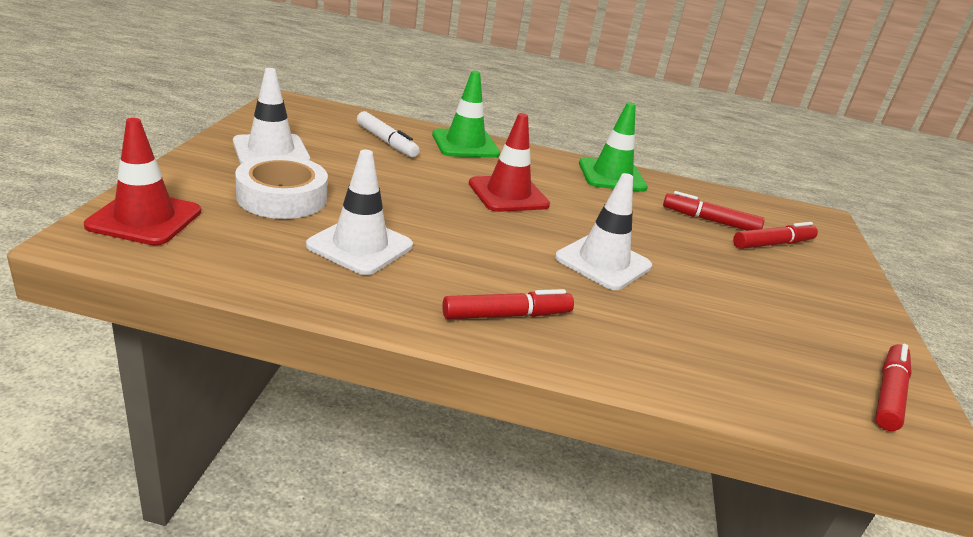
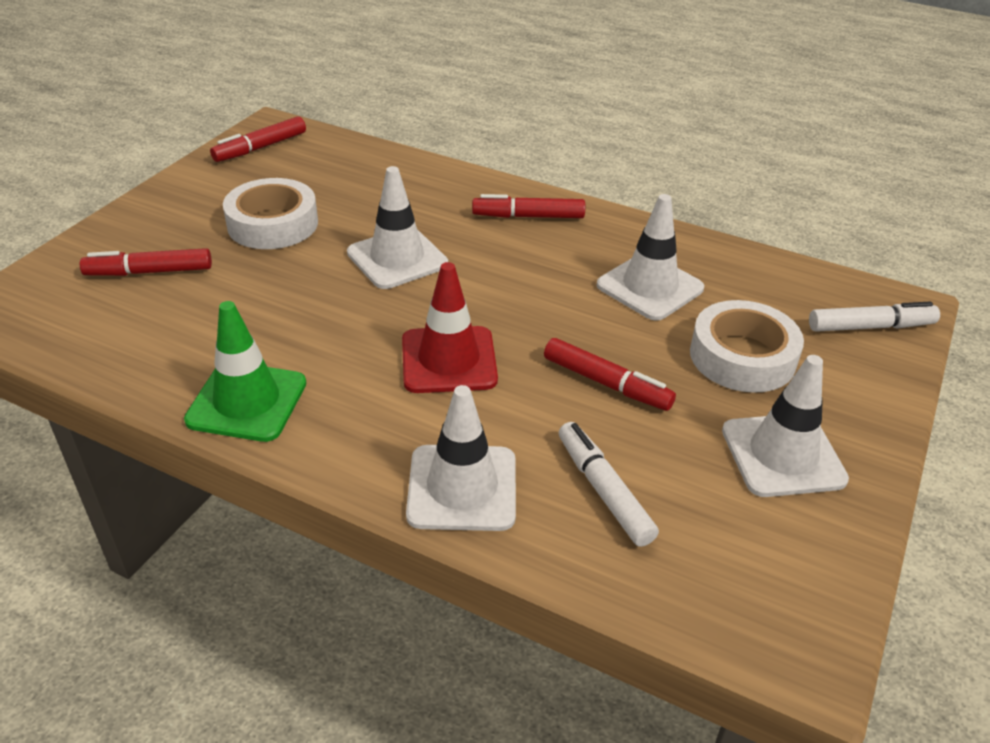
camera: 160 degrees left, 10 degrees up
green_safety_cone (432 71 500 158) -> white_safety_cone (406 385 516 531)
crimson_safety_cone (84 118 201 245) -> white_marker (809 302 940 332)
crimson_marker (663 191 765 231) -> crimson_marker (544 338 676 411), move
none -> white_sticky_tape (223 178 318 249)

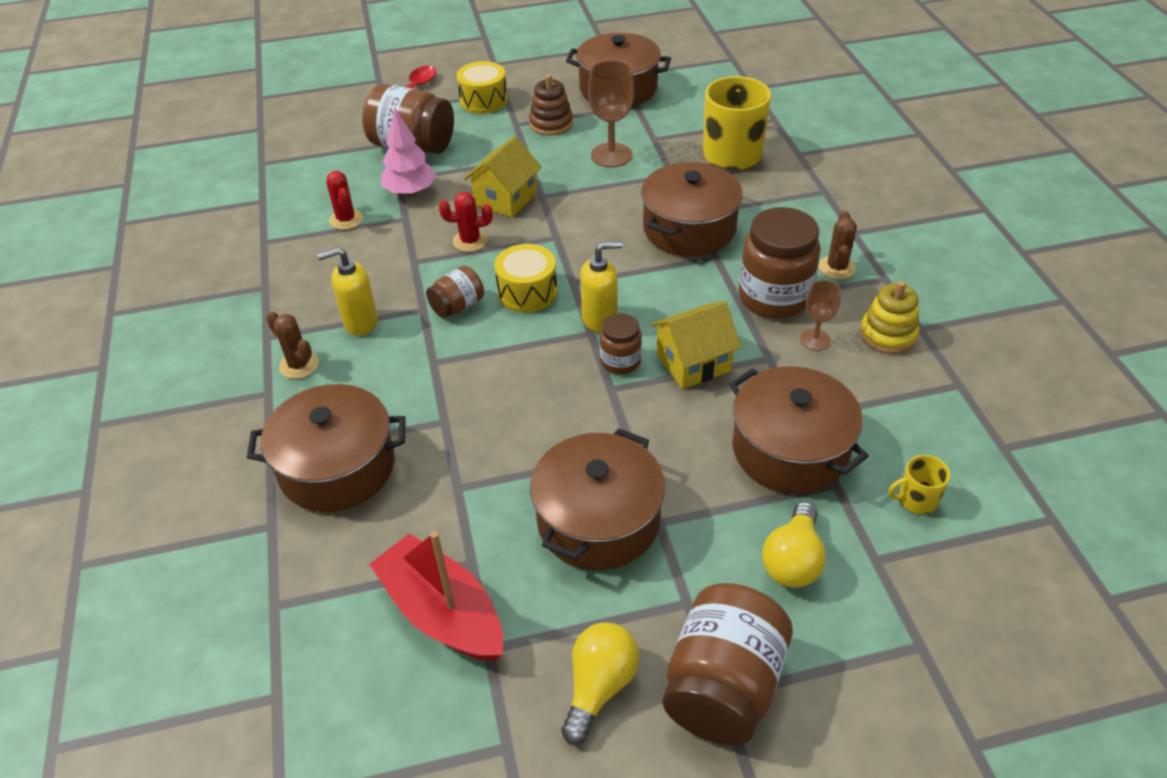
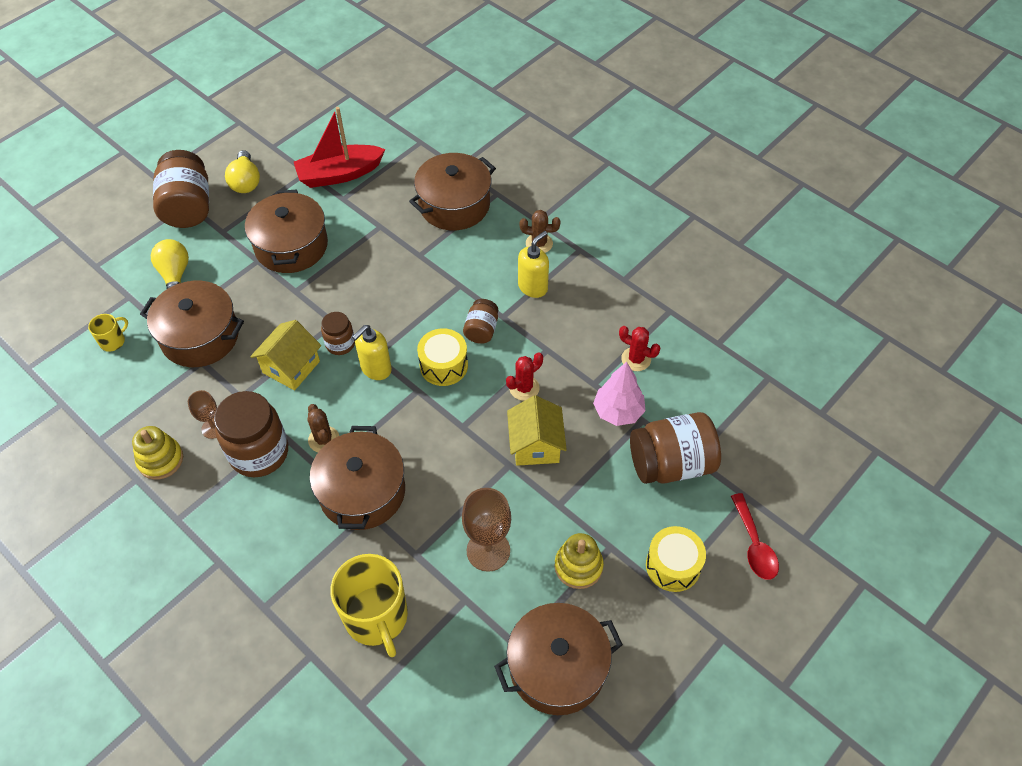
camera: 145 degrees right, 10 degrees up
brown_stacking_rings (529 74 573 136) -> golden_stacking_rings (555 533 604 589)
brown_saguaro_cactus (819 211 857 279) -> brown_saguaro_cactus (308 404 339 452), move
crimson_toy_boat (370 531 503 661) -> crimson_toy_boat (294 107 385 188), 150 degrees clockwise

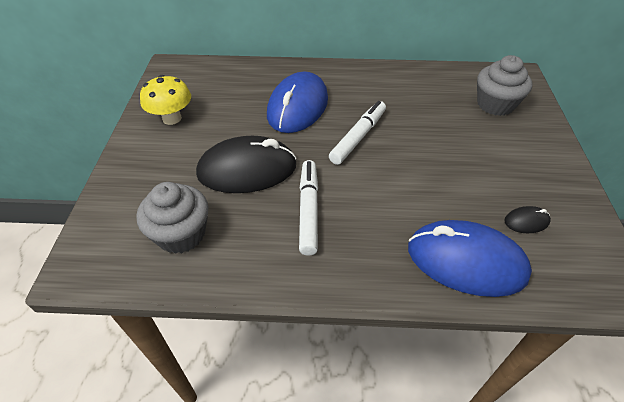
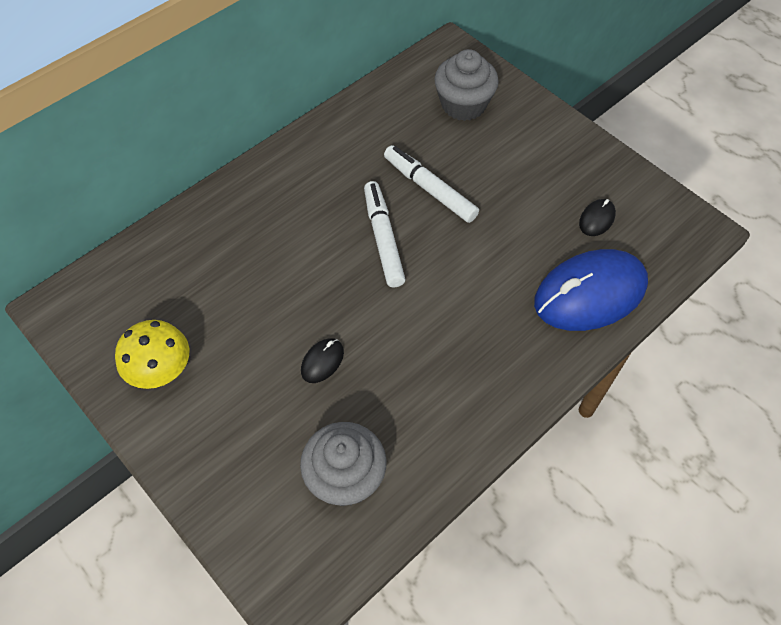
camera: 45 degrees left, 10 degrees up
cobalt_mouse (267 71 328 133) -> none
jet-black_mouse (196 136 297 193) -> jet-black_mouse (301 338 344 383), x0.42
white_marker (299 160 318 256) -> white_marker (384 145 479 223), move

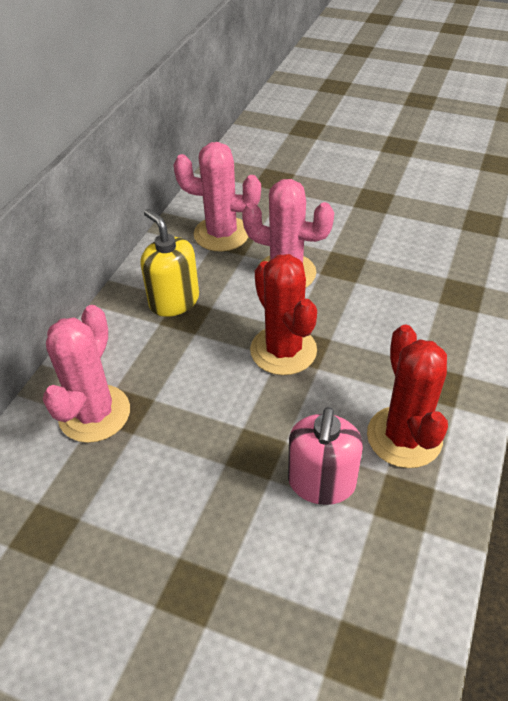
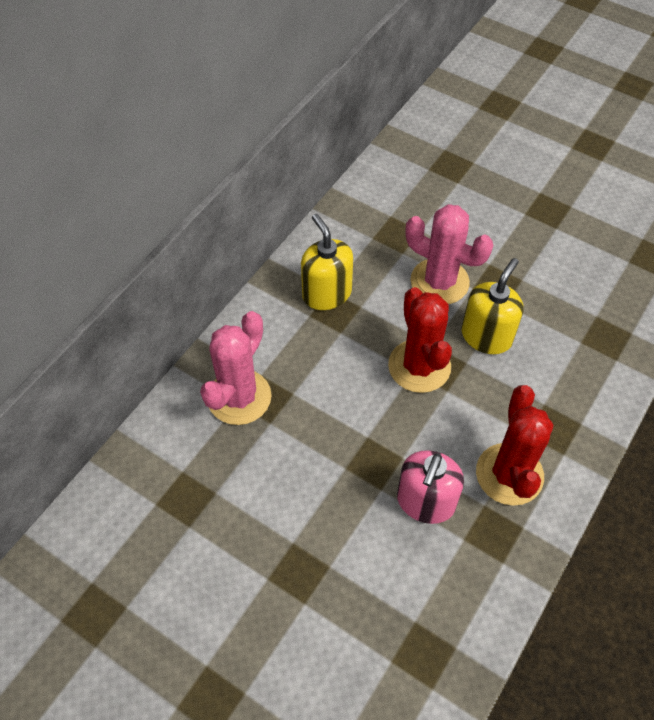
camera: 10 degrees right, 10 degrees up
pink_saguaro_cactus (173 142 261 251) -> none
none -> golden_soap_pump (461 258 524 354)

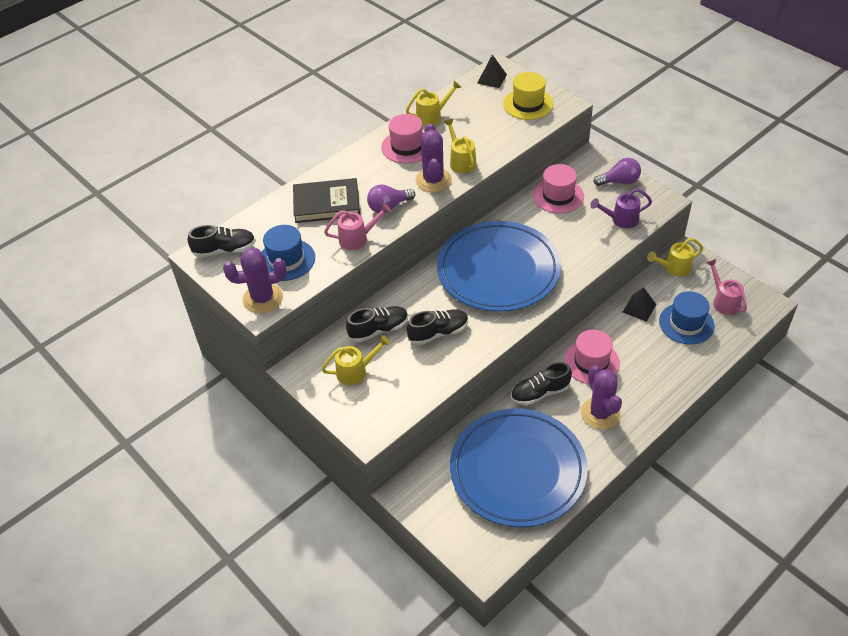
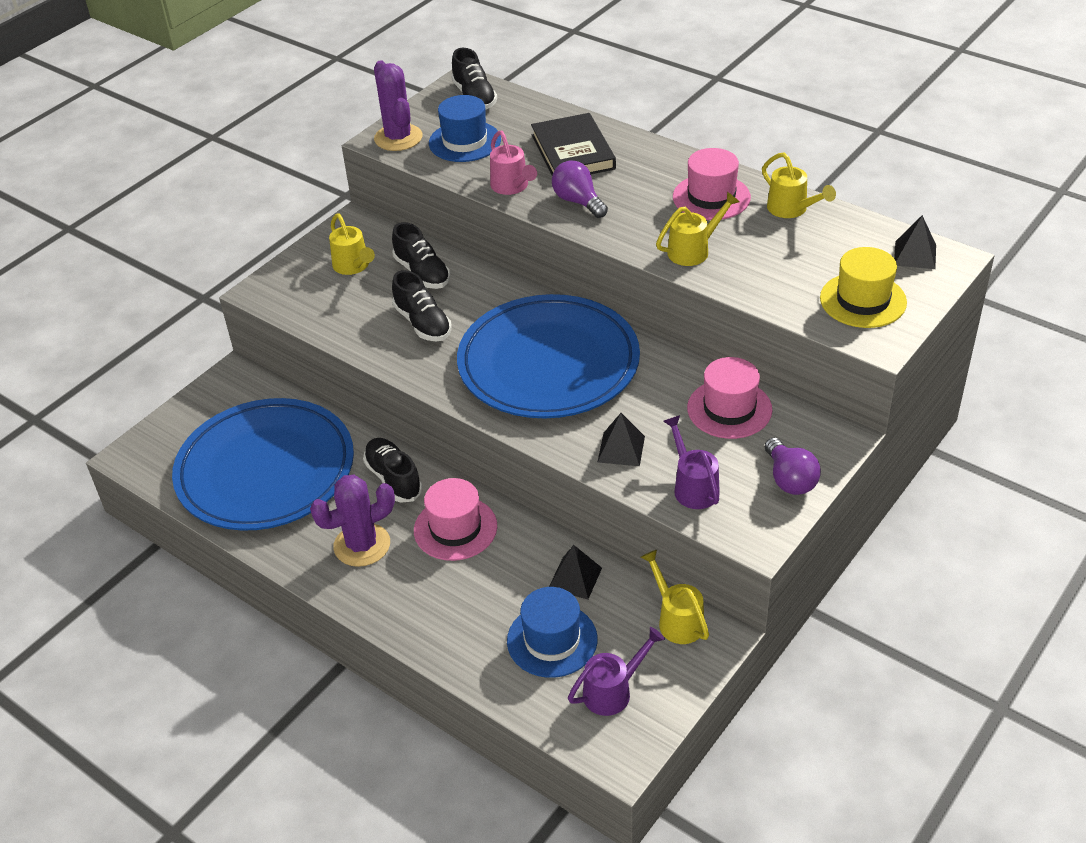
camera: 80 degrees right, 5 degrees down
purple_saguaro_cactus (416 124 452 192) -> none
pink_sprinkling_can (706 259 747 315) -> purple_sprinkling_can (568 627 665 716)
none -> jet-black_pyramid (598 413 645 466)

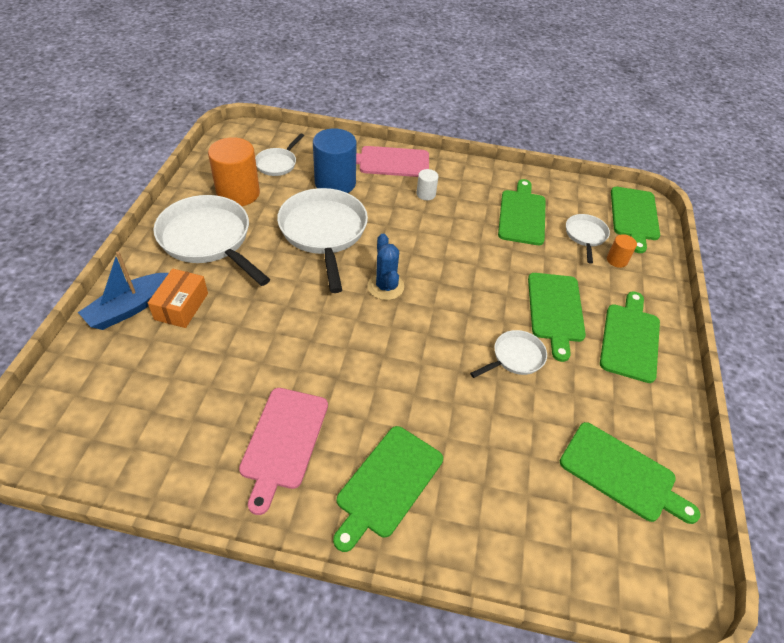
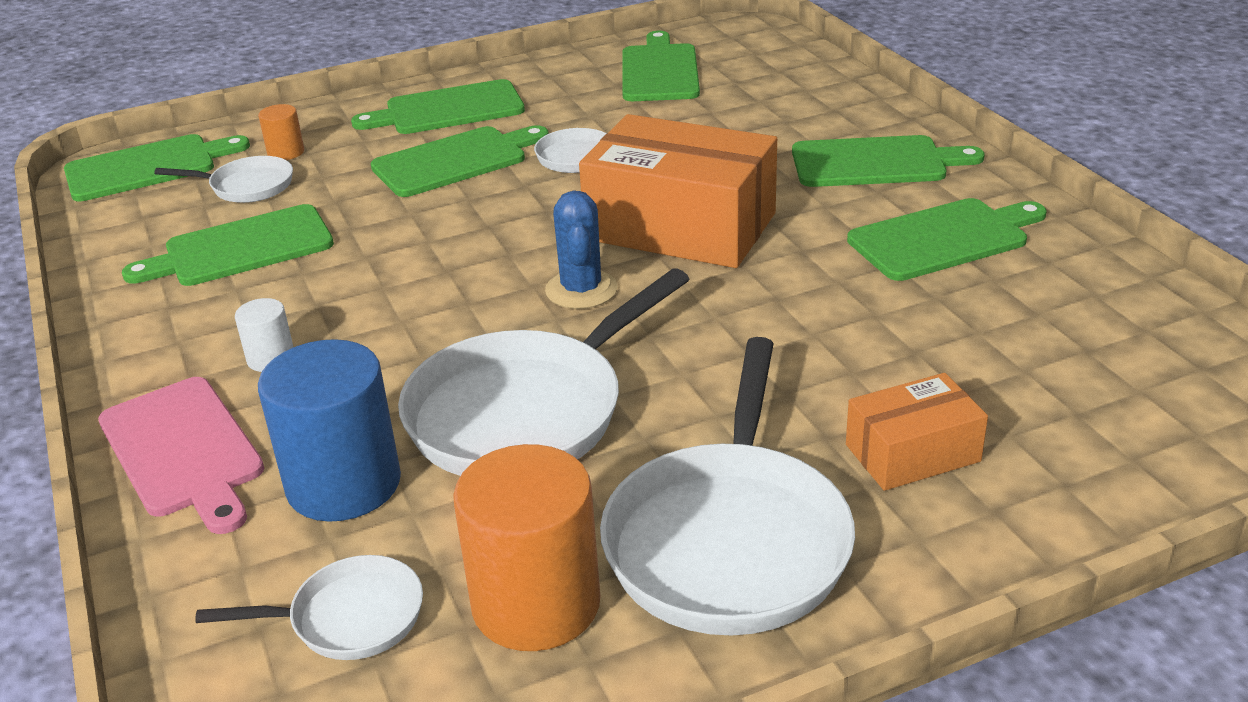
camera: 120 degrees left, 15 degrees down
white_frying_pan (566 214 610 264) -> white_frying_pan (154 156 293 203), 150 degrees counterclockwise
cobalt_saguaro_cactus (368 234 404 300) -> cobalt_saguaro_cactus (545 190 618 309), 45 degrees counterclockwise
cobalt_toy_boat (78 251 169 330) -> none
pink_chopping_board (239 388 328 515) -> green_chopping_board (847 198 1047 281)
none -> orange-coloured_package (579 114 777 268)

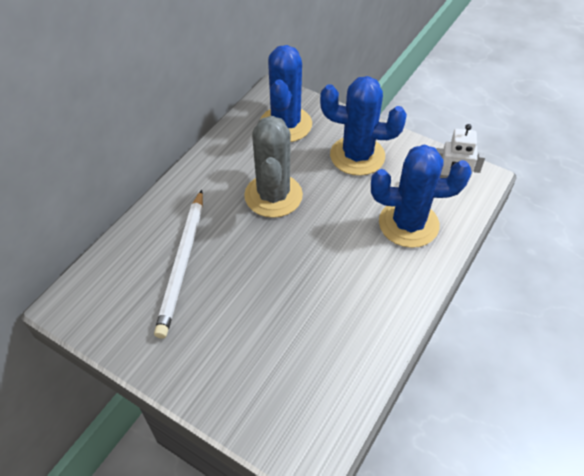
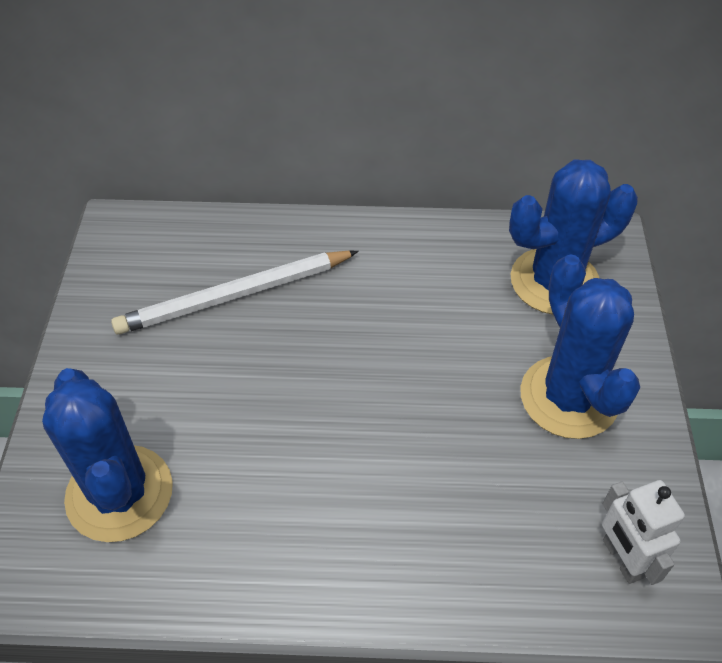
camera: 60 degrees right, 0 degrees up
grey_saguaro_cactus (244 116 303 218) -> none
cobalt_saguaro_cactus (371 144 472 248) -> cobalt_saguaro_cactus (42 368 173 542), move

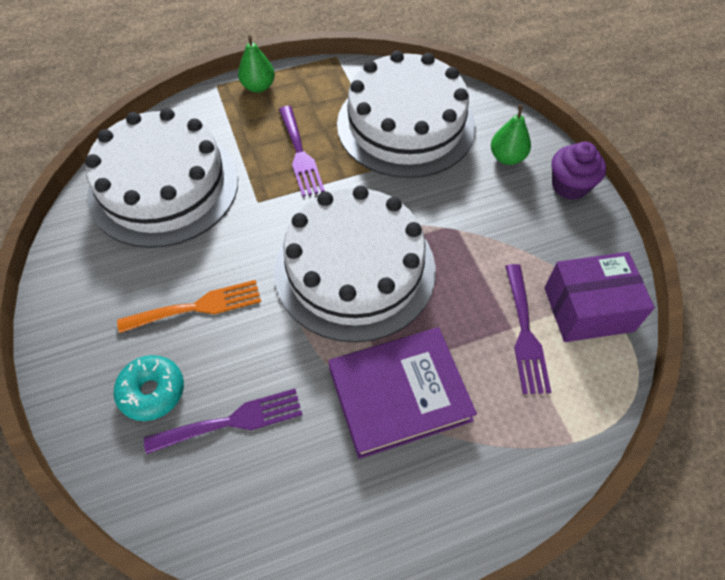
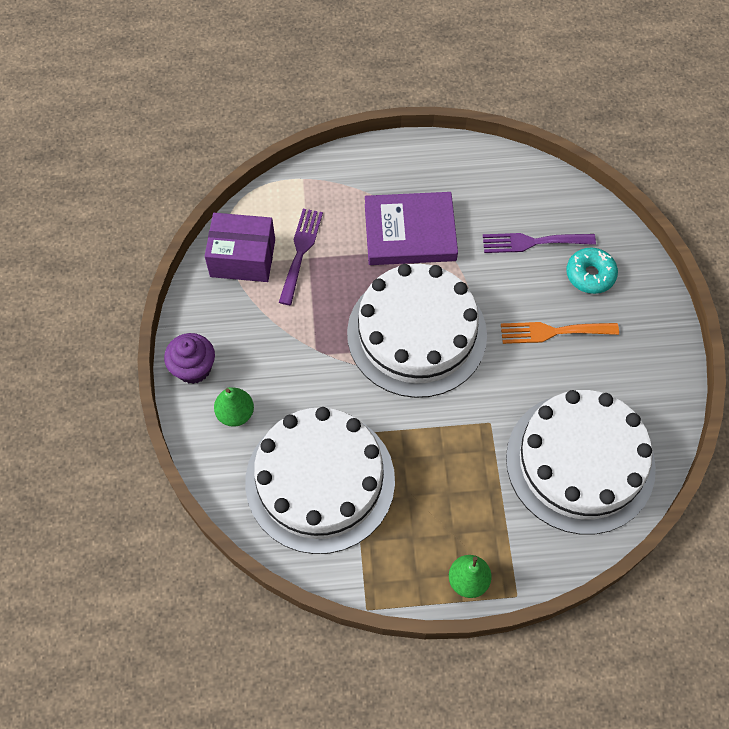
camera: 165 degrees left, 5 degrees up
purple_table_fork (279 106 325 197) -> none

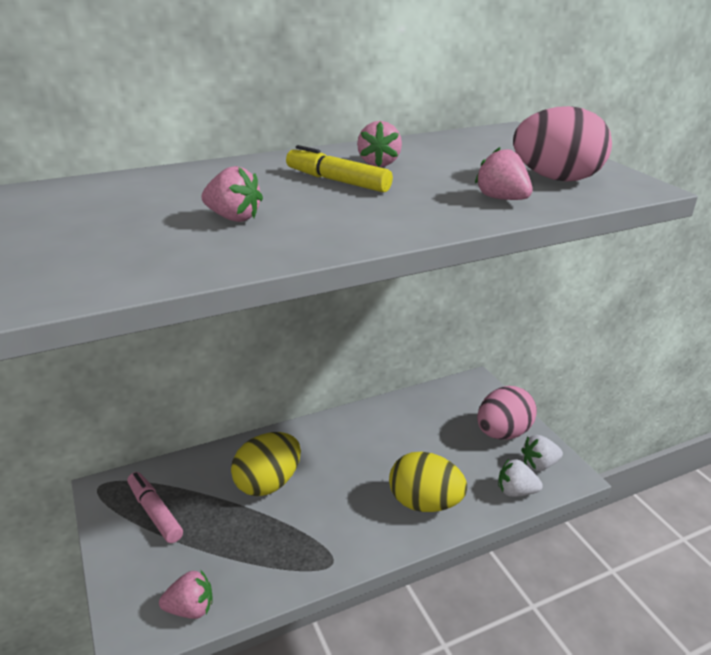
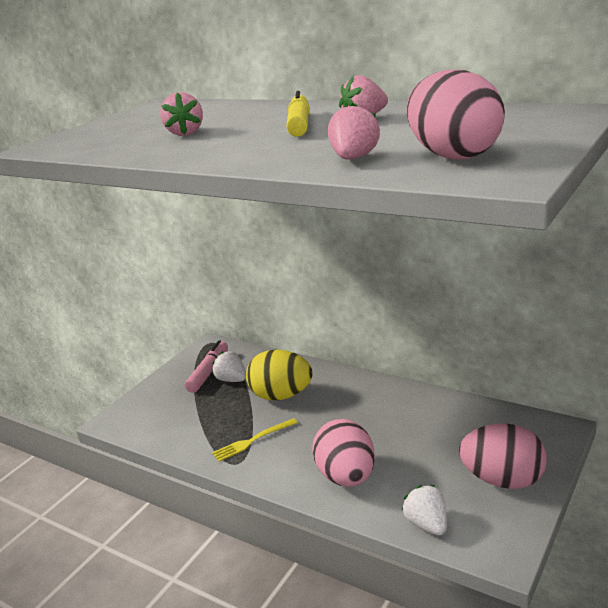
camera: 60 degrees right, 5 degrees down
white_strawberry (521 435 563 471) -> white_strawberry (212 351 246 382), move
golden_egg_shape (389 452 467 512) -> pink_egg_shape (313 419 375 487)
pink_strawberry (159 570 213 619) -> none
none -> golden_table_fork (212 418 298 461)

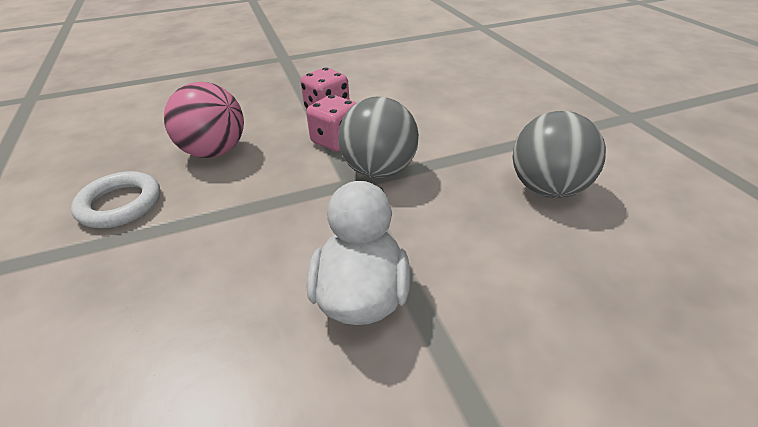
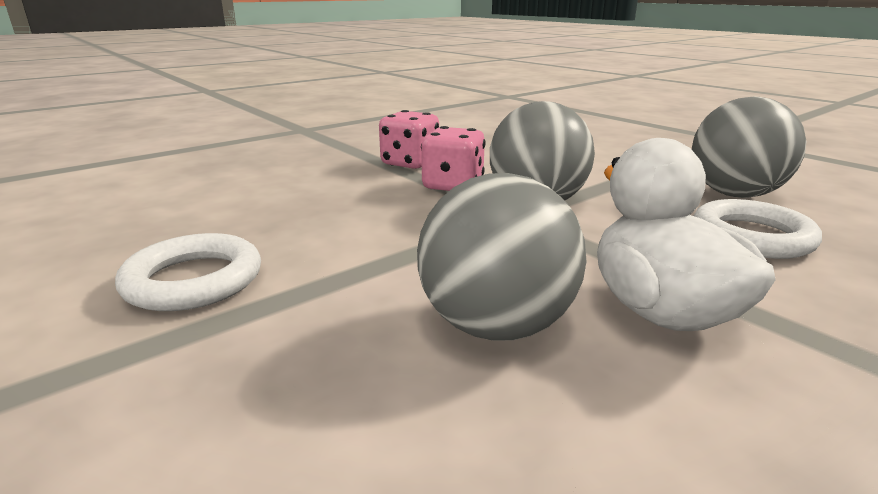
camera: 20 degrees left, 15 degrees down
pink_play_ball (164 82 244 158) -> none
none -> grey_play_ball (417 173 587 341)
none -> white_hoop (694 199 822 259)

